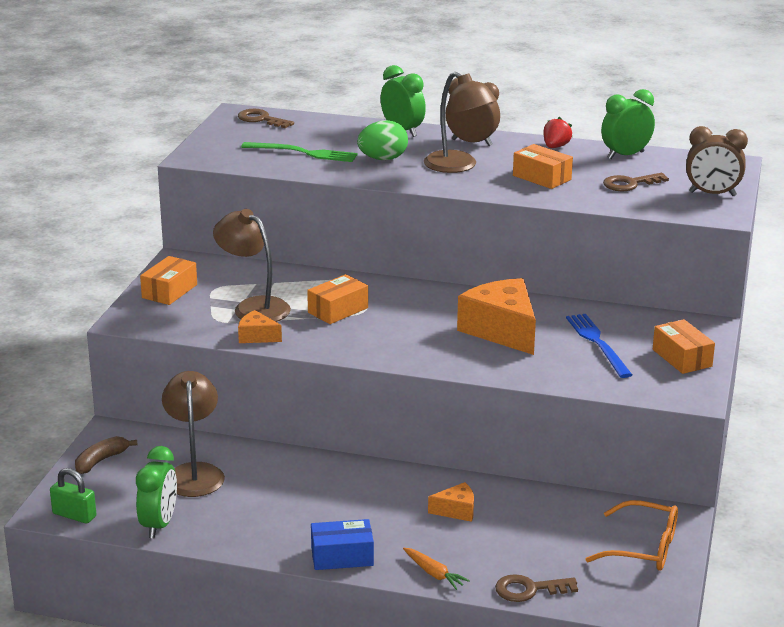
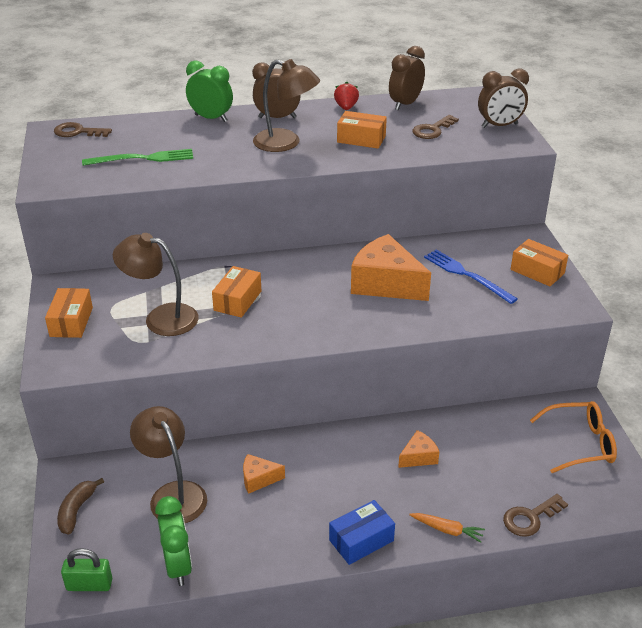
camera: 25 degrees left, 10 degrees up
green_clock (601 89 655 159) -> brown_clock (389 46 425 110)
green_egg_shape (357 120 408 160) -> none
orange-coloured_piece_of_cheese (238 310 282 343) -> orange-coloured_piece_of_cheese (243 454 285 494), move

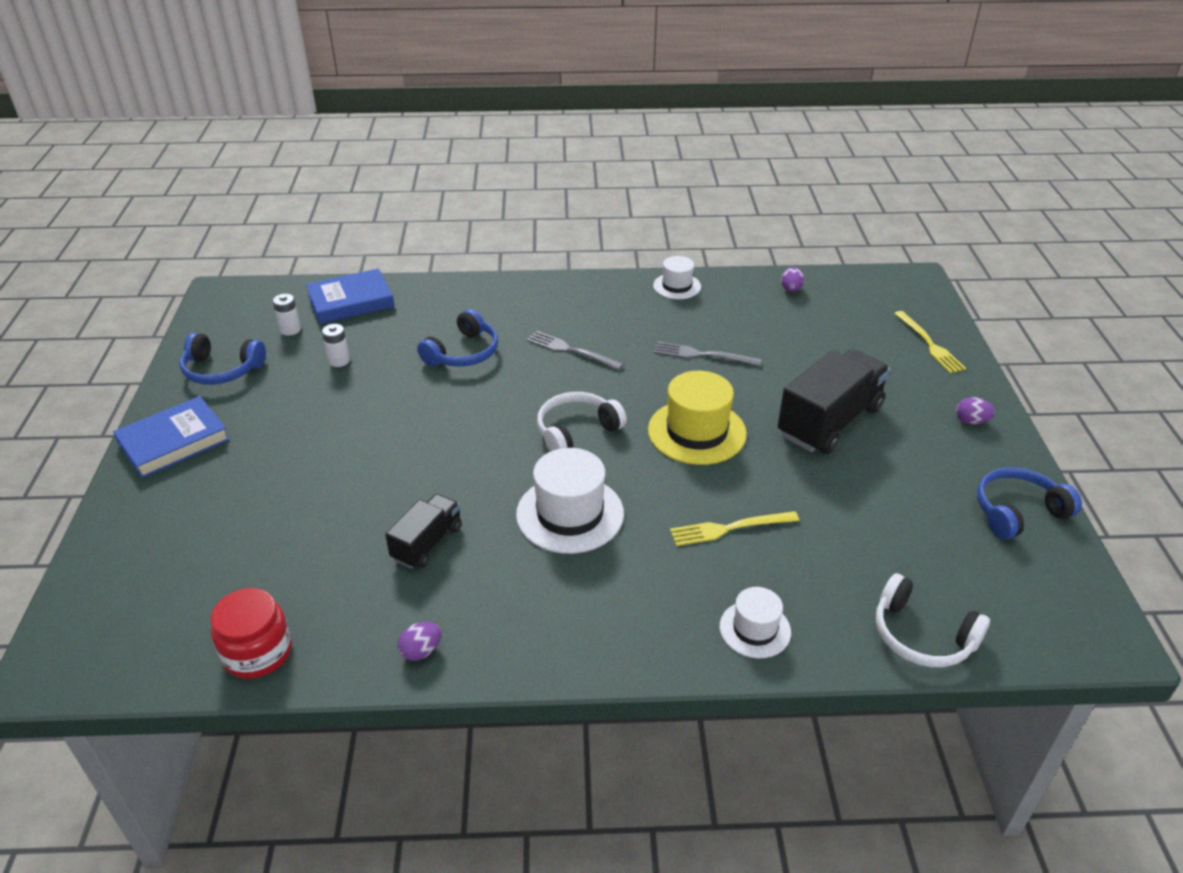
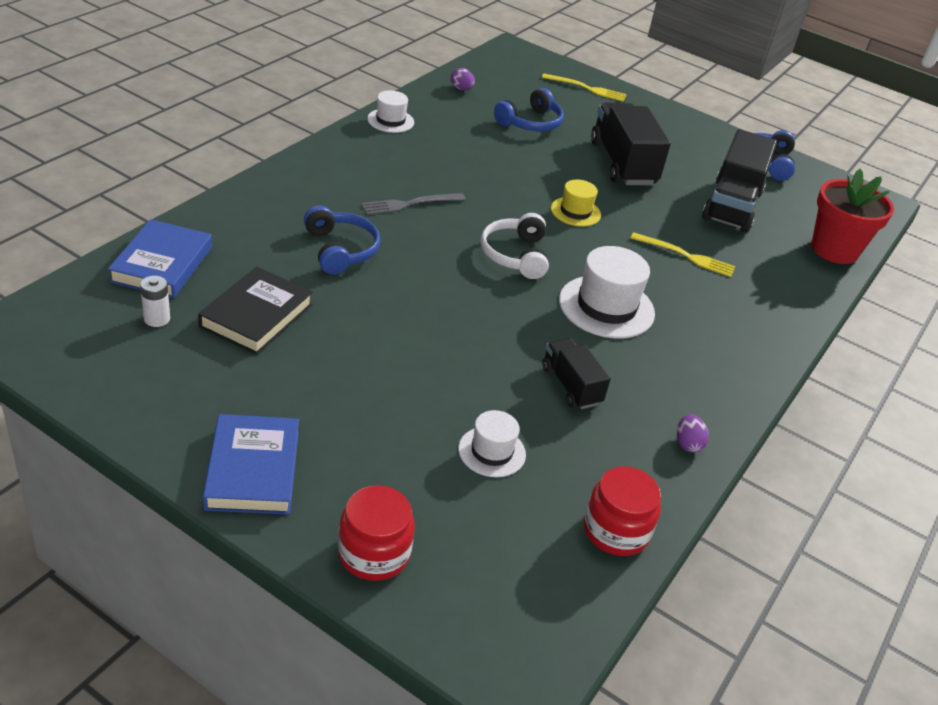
camera: 60 degrees left, 0 degrees up
white_power_cell (322 324 350 367) -> jet-black_hardcover (198 267 313 354)
cobalt_headphones (179 333 266 385) -> cobalt_headphones (494 88 564 132), move
grey_table_fork (654 342 761 366) -> none
golden_tall_hat (648 371 747 465) -> golden_tall_hat (551 179 601 226), x0.59
purple_egg_shape (956 397 995 424) -> none
golden_table_fork (670 511 799 546) -> golden_table_fork (630 232 735 277), 90 degrees counterclockwise
white_headphones (876 573 990 667) -> crimson_plant_pot (811 168 894 264)
white_tall_hat (720 587 791 658) -> white_tall_hat (458 410 526 477), move
none -> jet-black_truck (702 129 777 233)
none -> crimson_preserve_jar (338 485 415 581)

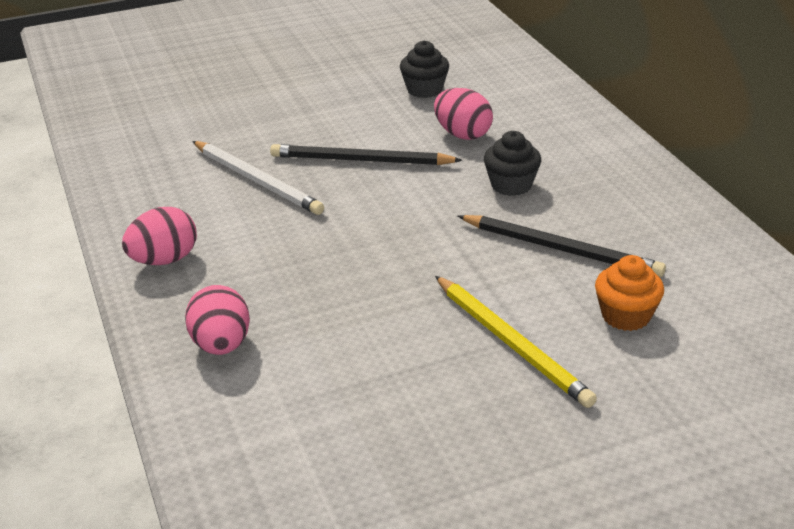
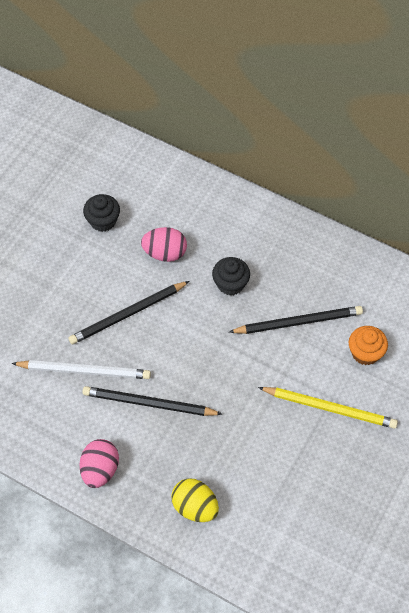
camera: 40 degrees left, 25 degrees up
pink_egg_shape (185 285 250 355) -> golden_egg_shape (171 478 219 522)
none -> jet-black_pencil (83 386 222 416)

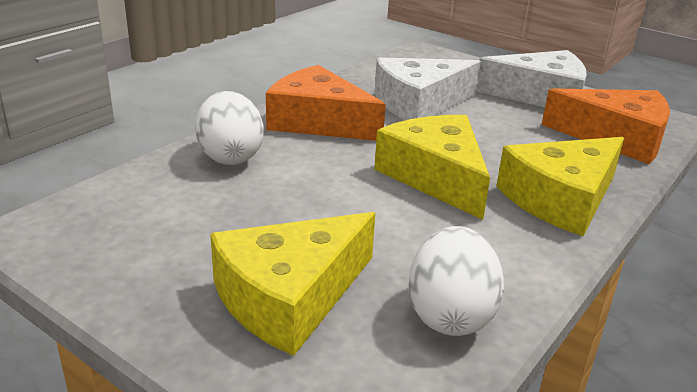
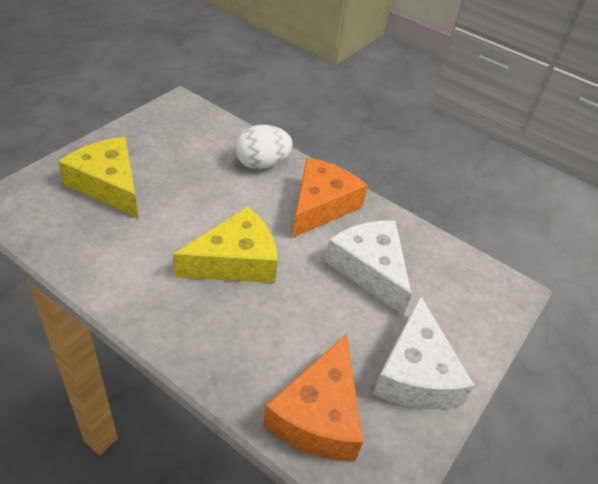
camera: 85 degrees right, 15 degrees up
golden_piece_of_cheese (496 137 624 236) -> none
white_egg_shape (408 226 504 336) -> none

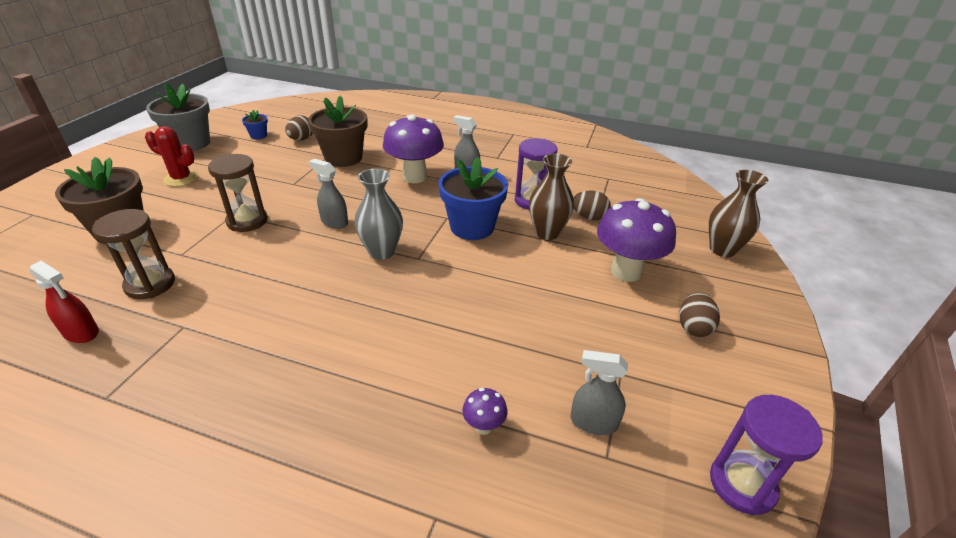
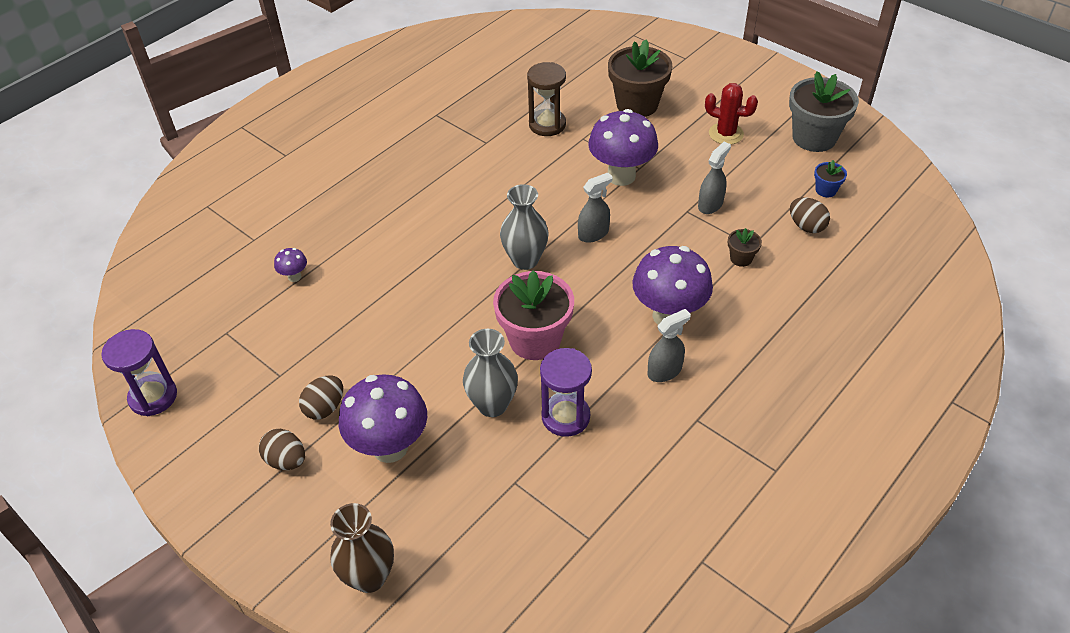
camera: 115 degrees right, 10 degrees up
brown_plant_pot (308 95 367 167) -> brown_plant_pot (728 228 762 267), x0.45
crimson_saguaro_cactus (145 126 199 187) -> crimson_saguaro_cactus (705 83 758 145), 75 degrees clockwise
brown_hourglass (208 154 268 232) -> purple_toadstool (588 109 658 186)
brown_tall_vase (529 154 574 240) -> grey_tall_vase (463 329 518 417)
cobalt_plant_pot (438 157 508 240) -> pink_plant_pot (493 270 574 360)
brown_egg_shape (573 190 611 220) -> brown_egg_shape (299 375 343 419), move
crimson_spray_bottle (29 261 99 343) -> none
grey_spray_bottle (570 350 628 435) -> grey_spray_bottle (698 142 731 214), move

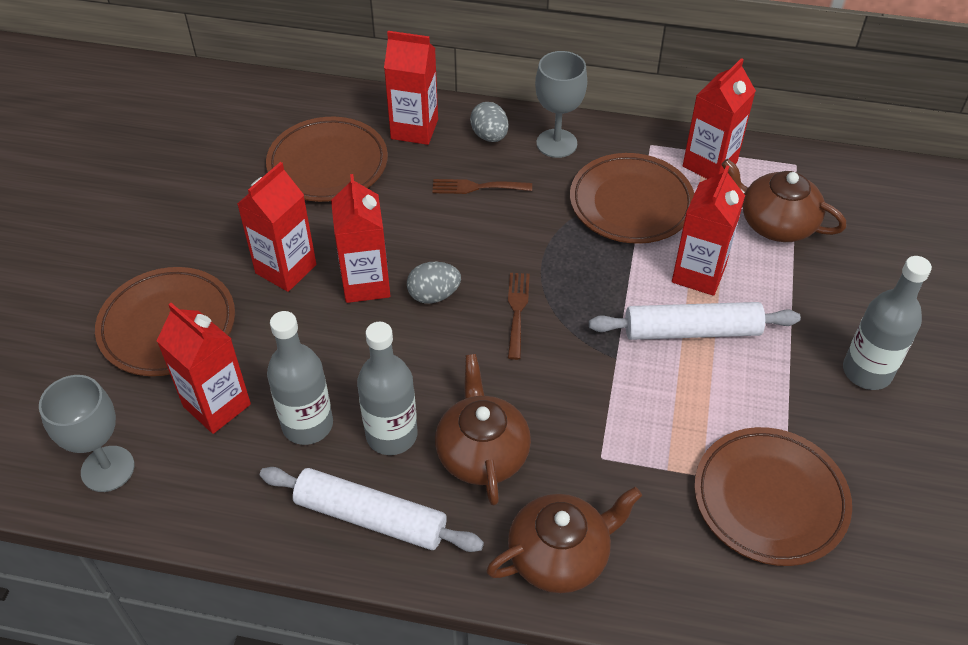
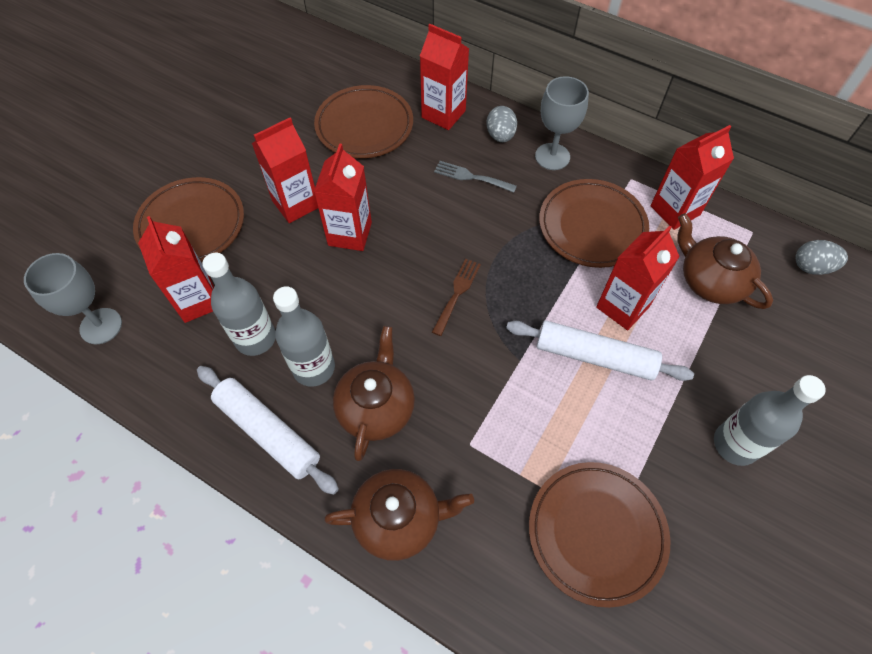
camera: 20 degrees right, 10 degrees up
brown_table_fork (433 179 532 194) -> grey_table_fork (434 161 517 193)
grey_egg_shape (407 262 461 304) -> grey_egg_shape (795 240 848 275), move

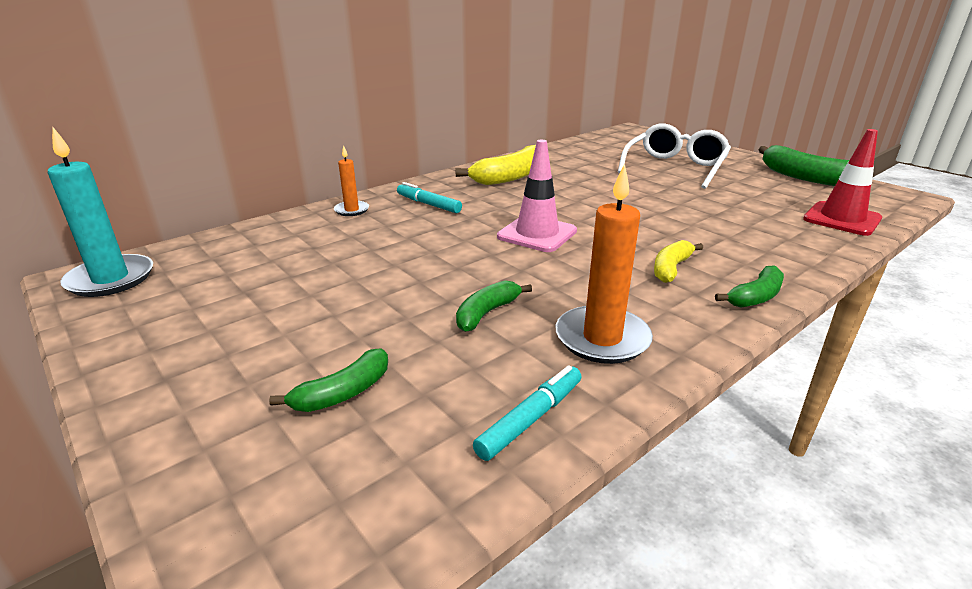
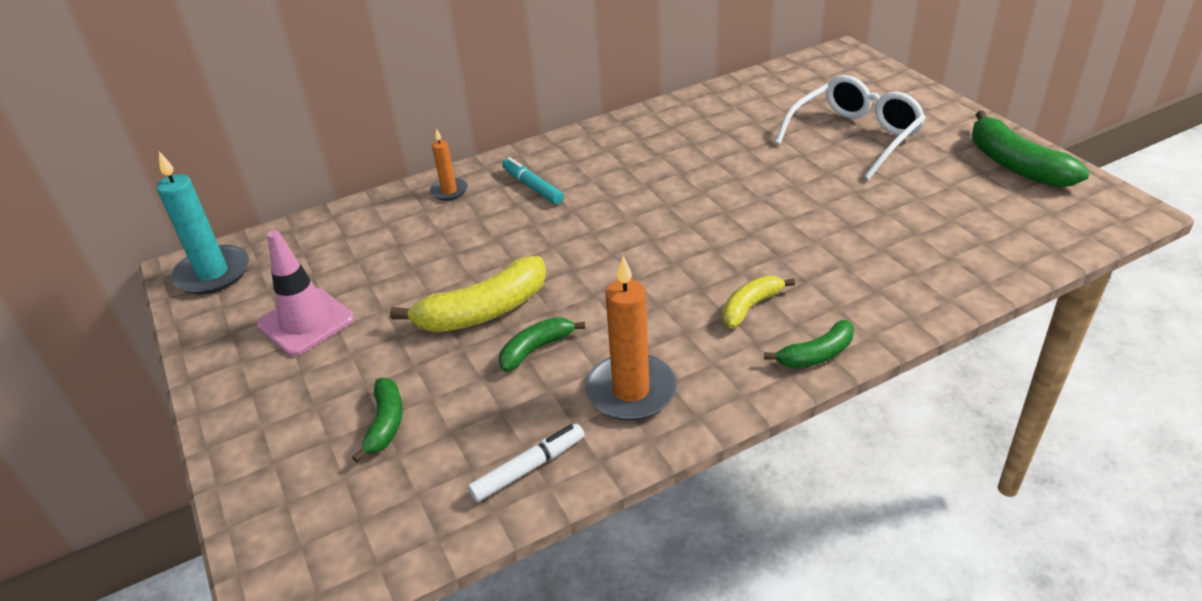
camera: 15 degrees right, 10 degrees up
crimson_safety_cone (803 129 882 236) -> none
pink_safety_cone (497 140 577 252) -> pink_safety_cone (257 230 354 356), move
golden_banana_fruit (455 145 536 185) -> golden_banana_fruit (390 256 546 332), move
green_banana_fruit (269 349 388 412) -> green_banana_fruit (352 378 403 462), 60 degrees counterclockwise
teal_marker (473 365 581 461) -> white_marker (468 424 585 502)

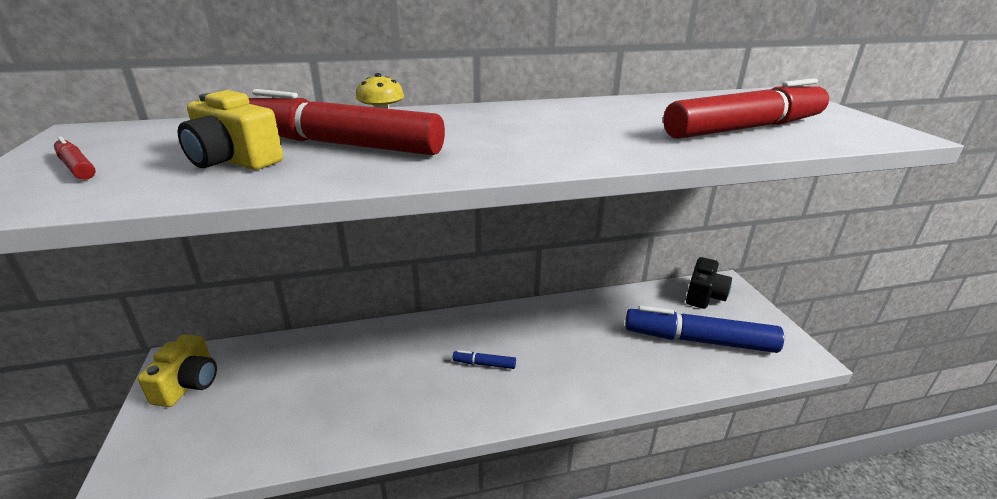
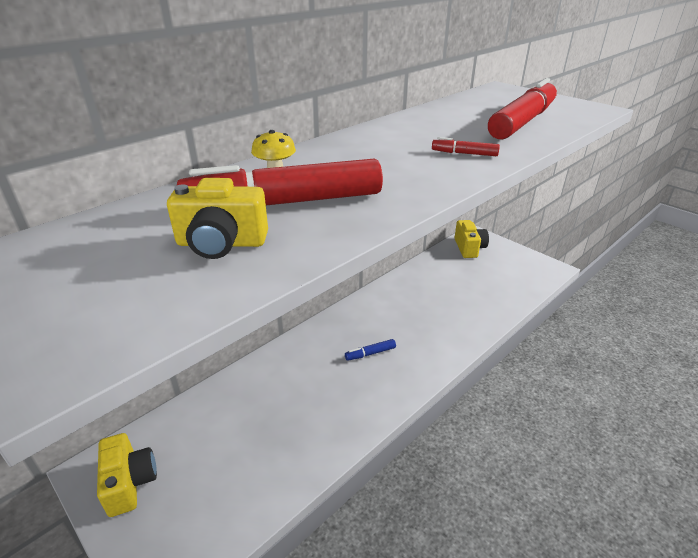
camera: 30 degrees left, 5 degrees up
crimson_marker (54 136 96 180) -> crimson_marker (432 137 500 156), move
jet-black_compact_camera (686 257 732 309) -> golden_compact_camera (454 220 489 258)
cobalt_marker (625 306 784 353) -> none

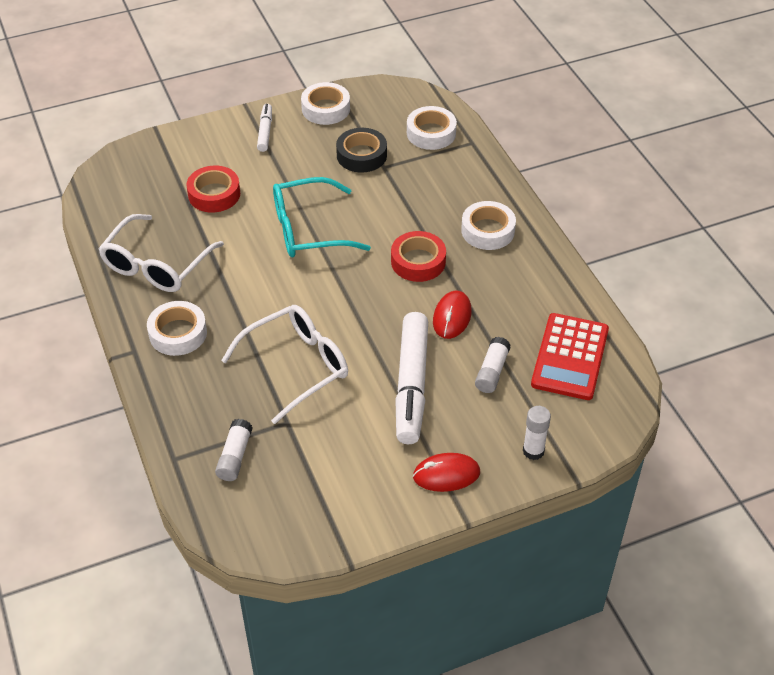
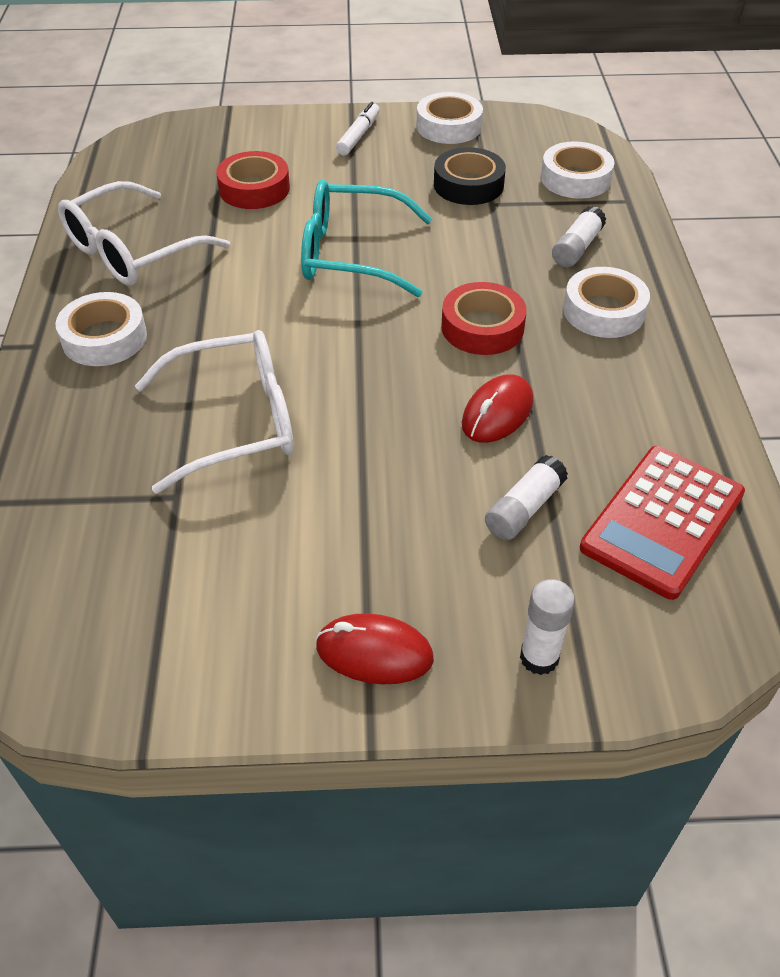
camera: 20 degrees right, 0 degrees up
white_marker (395 312 428 444) -> none
white_glue (215 419 253 481) -> white_glue (552 206 606 267), move

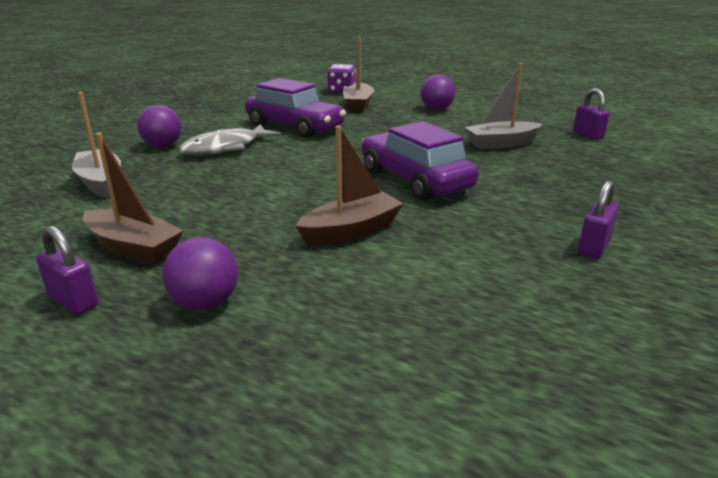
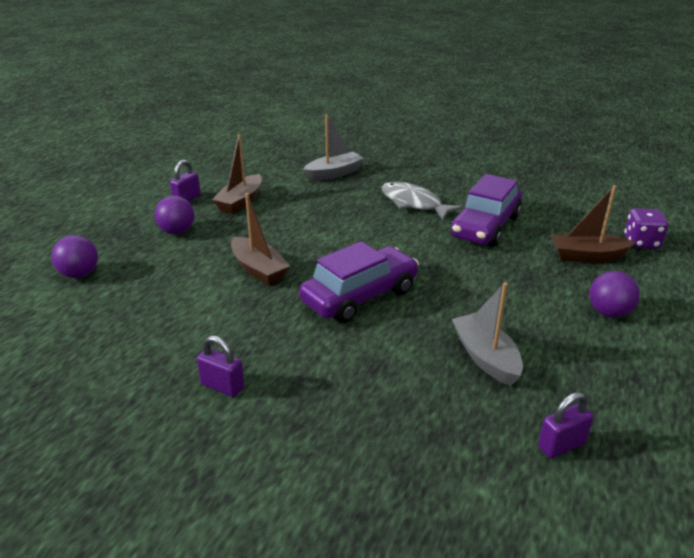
camera: 85 degrees right, 5 degrees up
purple_play_ball (137 105 181 147) -> purple_play_ball (52 235 98 278), move

